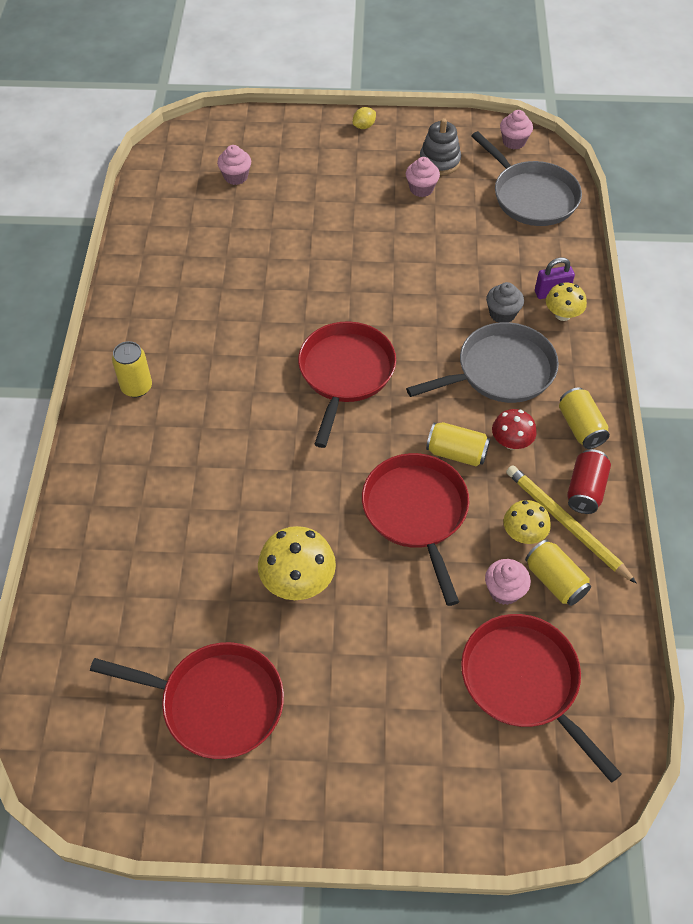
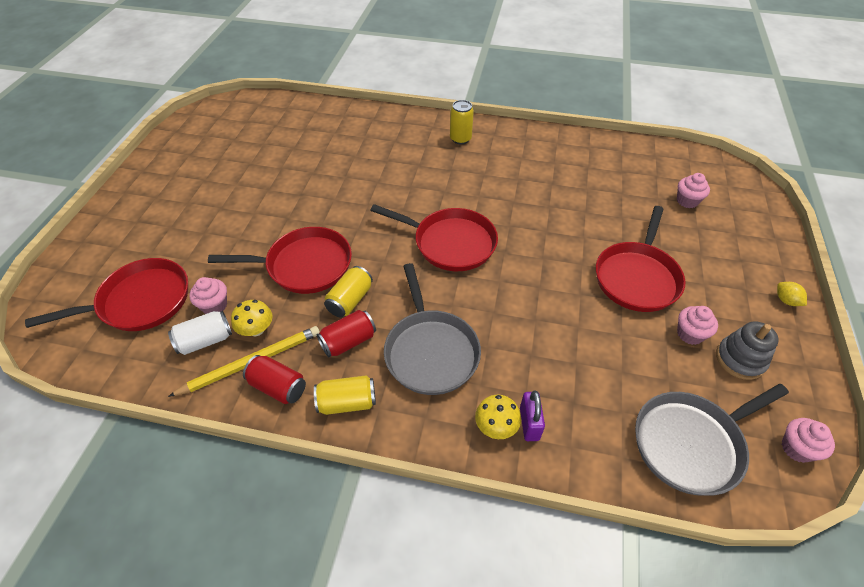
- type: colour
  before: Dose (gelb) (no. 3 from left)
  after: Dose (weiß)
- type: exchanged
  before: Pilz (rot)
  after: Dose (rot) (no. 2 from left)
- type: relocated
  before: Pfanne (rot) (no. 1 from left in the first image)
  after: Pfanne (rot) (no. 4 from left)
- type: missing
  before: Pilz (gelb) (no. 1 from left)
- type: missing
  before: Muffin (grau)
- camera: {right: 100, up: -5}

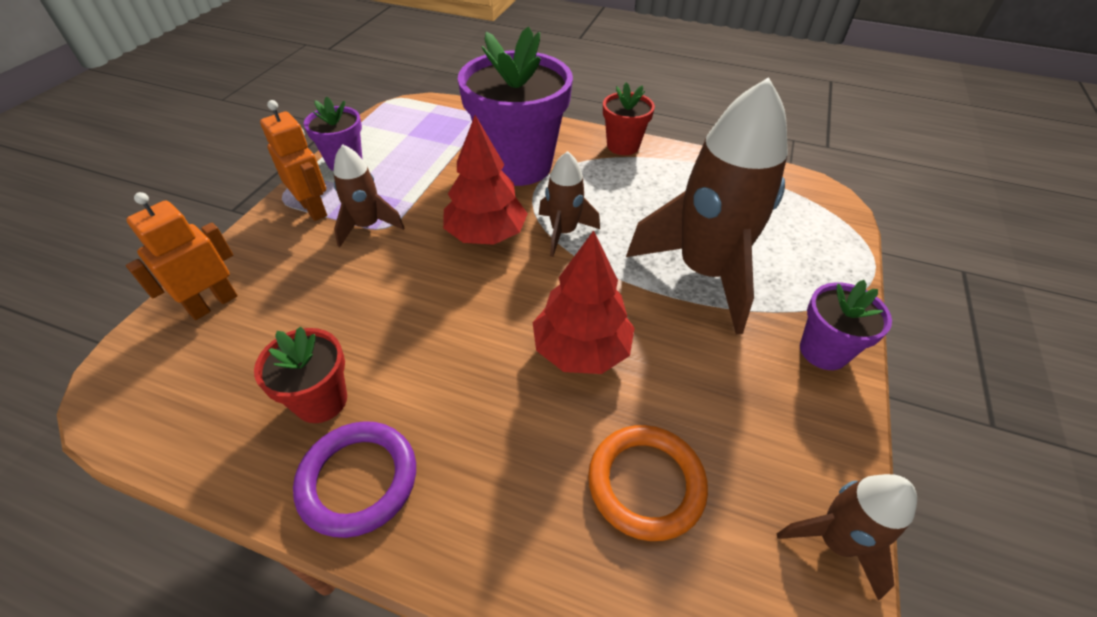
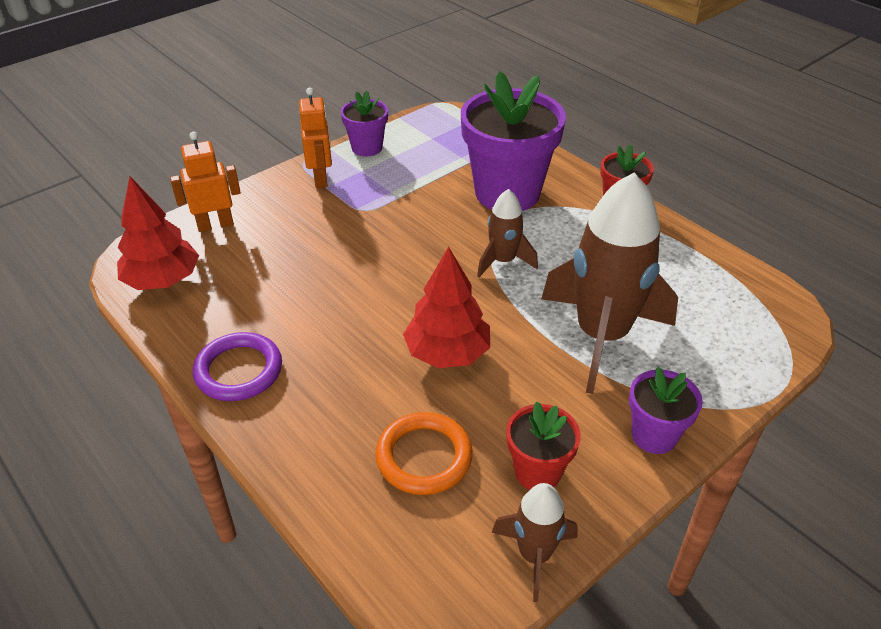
- type: relocated
  before: Baum (rot) (no. 1 from left)
- type: relocated
  before: Blumentopf (rot) (no. 1 from left)
- type: missing
  before: Rakete (braun) (no. 1 from left)
- camera: {right: 30, up: -5}

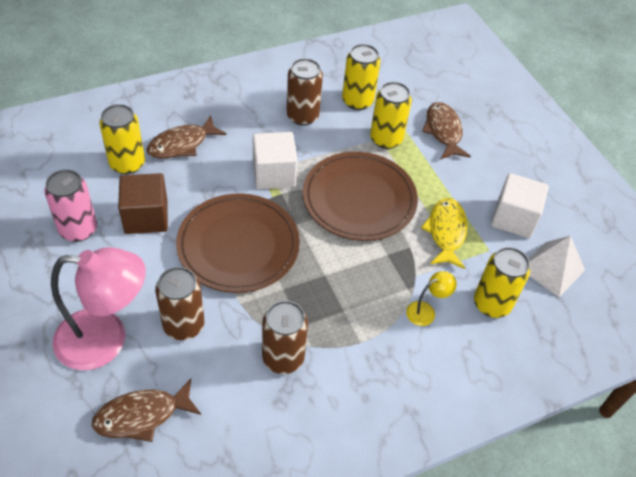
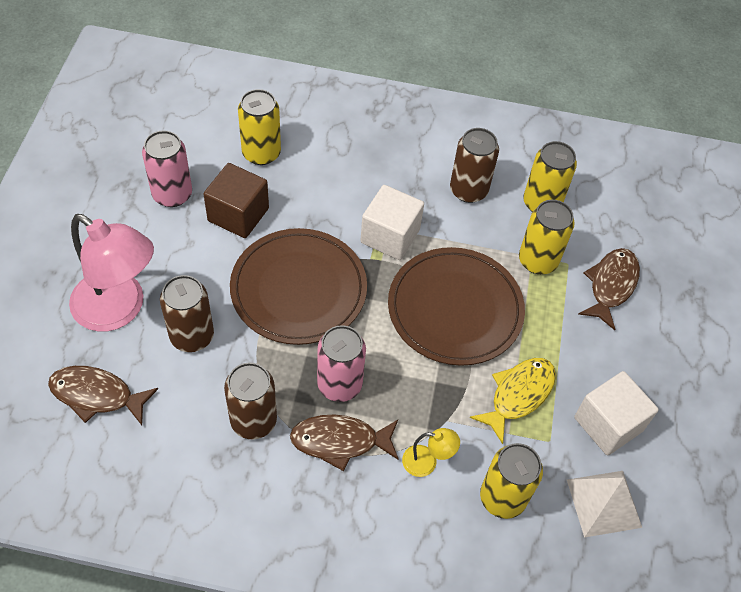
- type: relocated
  before: Fisch (braun) (no. 2 from left)
- type: appeared
  after: Dose (rosa) (no. 2 from left)
- camera: {right: 35, up: 5}

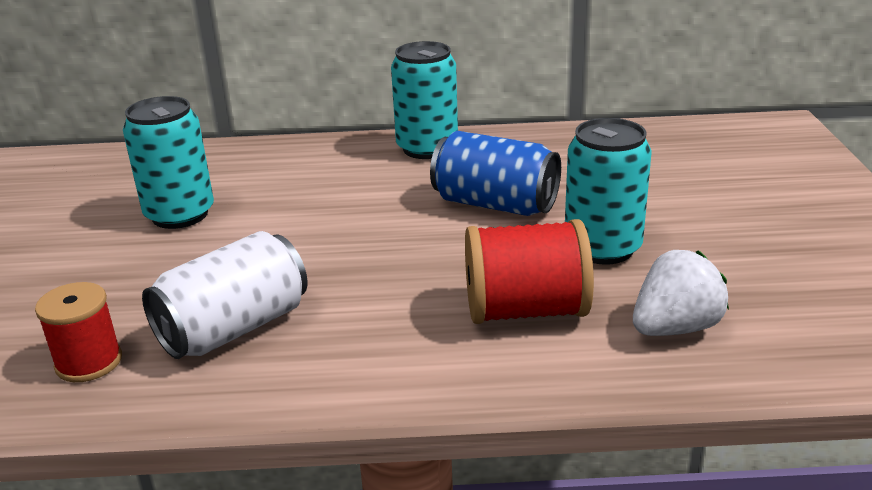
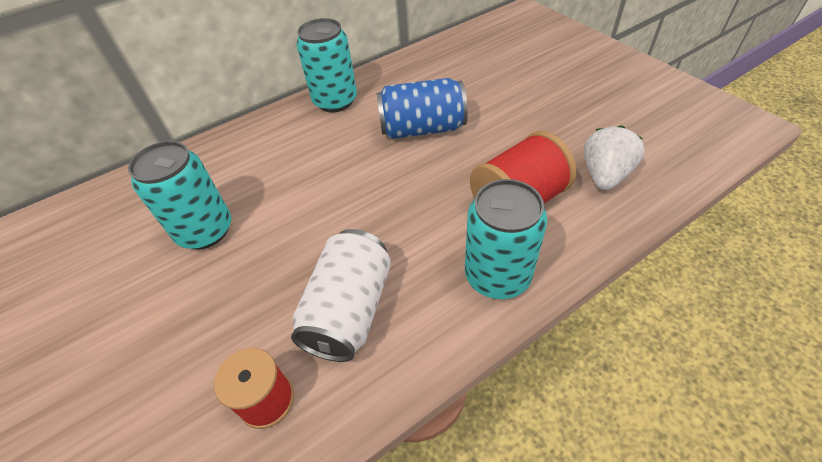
- type: relocated
  before: Dose (türkis) (no. 3 from left)
- camera: {right: -30, up: 20}

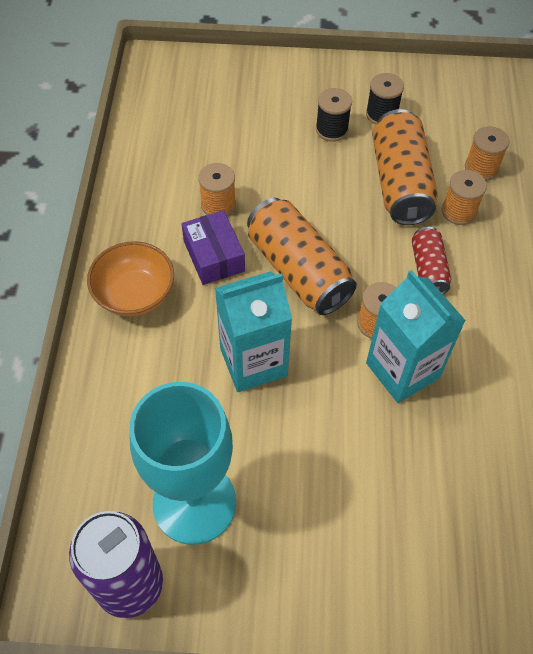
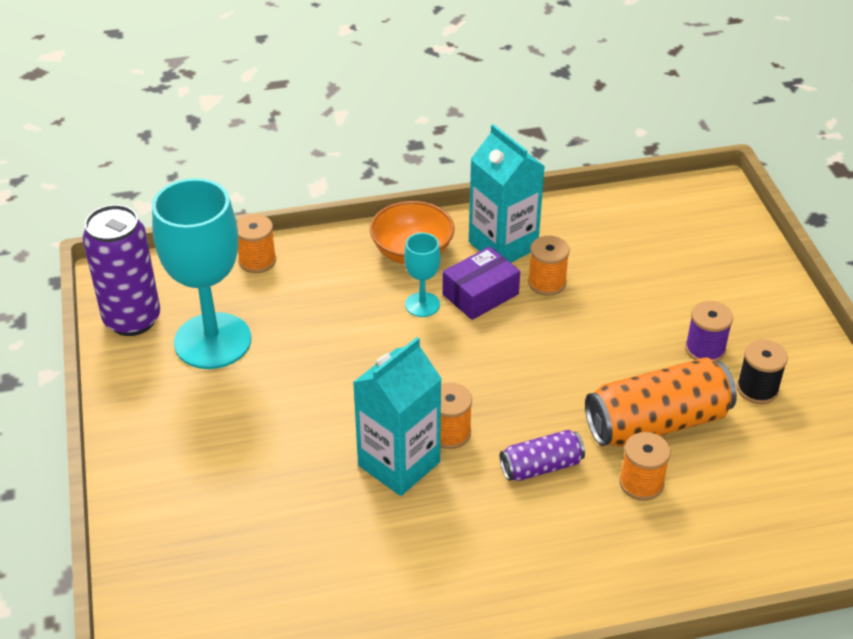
- type: relocated
  before: Garnrolle (orange) (no. 4 from left in the first image)
  after: Garnrolle (orange) (no. 1 from left)
- type: appeared
  after: Kelch (türkis) (no. 2 from left)
- type: relocated
  before: Getränkekarton (türkis) (no. 1 from left in the first image)
  after: Getränkekarton (türkis) (no. 2 from left)
- type: colour
  before: Dose (rot)
  after: Dose (lila) (no. 2 from left)
- type: colour
  before: Garnrolle (schwarz) (no. 1 from left)
  after: Garnrolle (lila)
- type: missing
  before: Dose (orange) (no. 1 from left)
- camera: {right: 75, up: -15}

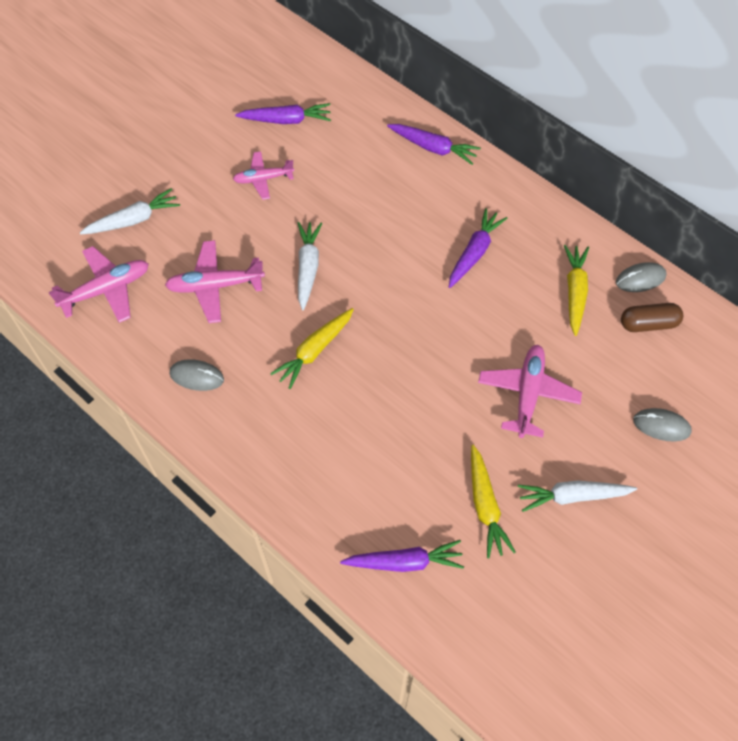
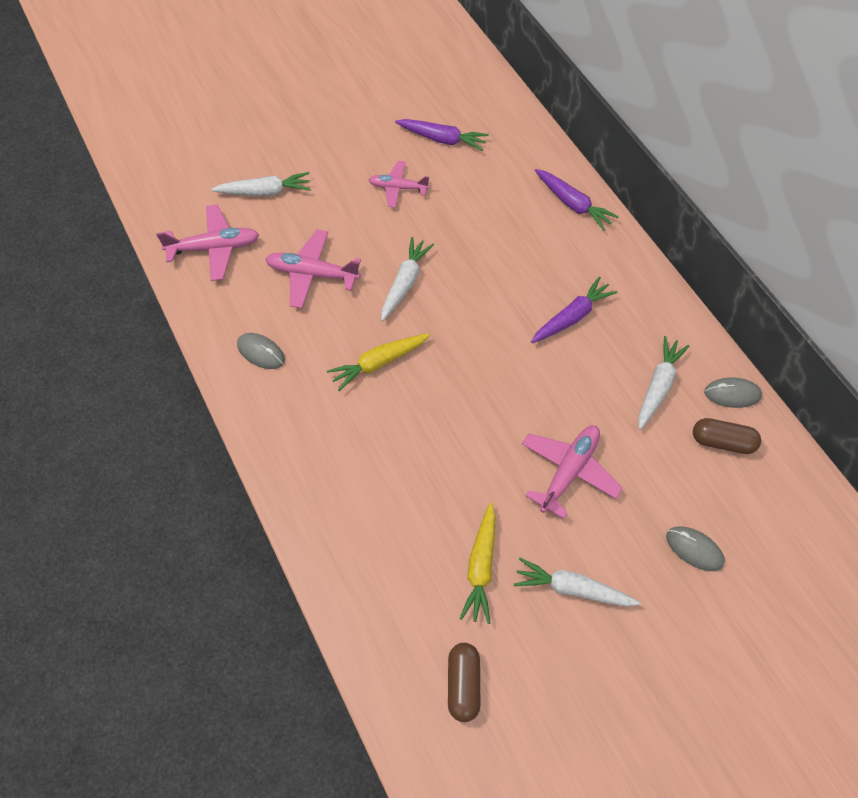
- type: appeared
  after: Kapsel (braun) (no. 1 from left)
- type: colour
  before: Karotte (gelb) (no. 3 from left)
  after: Karotte (weiß) (no. 4 from left)
- type: missing
  before: Karotte (lila) (no. 2 from left)
- camera: {right: 20, up: 0}

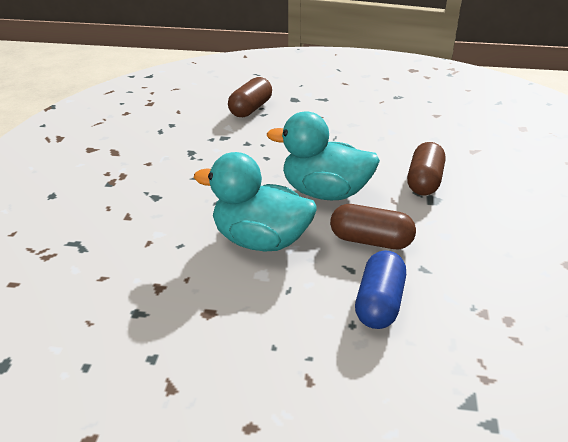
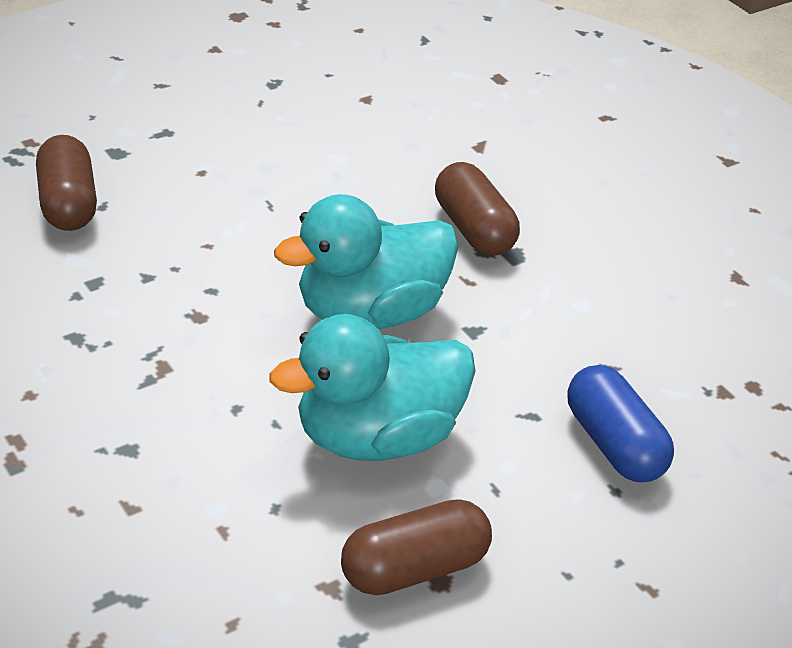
- type: relocated
  before: Kapsel (braun) (no. 2 from left)
- camera: {right: -45, up: 5}

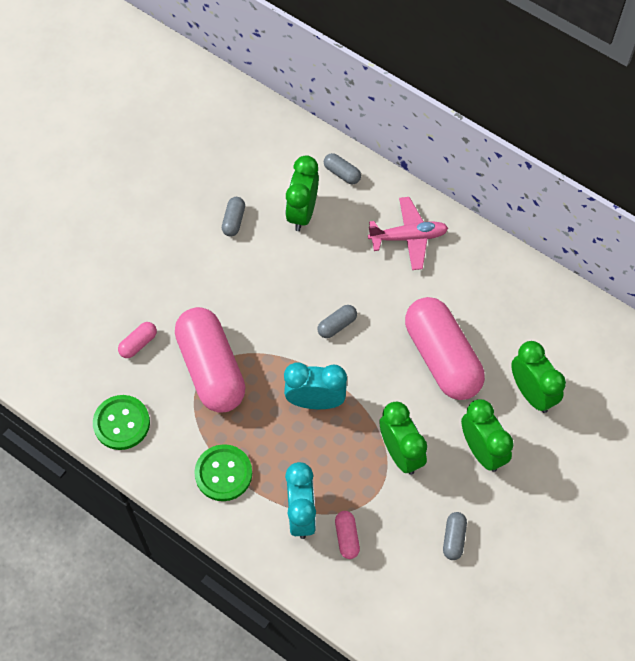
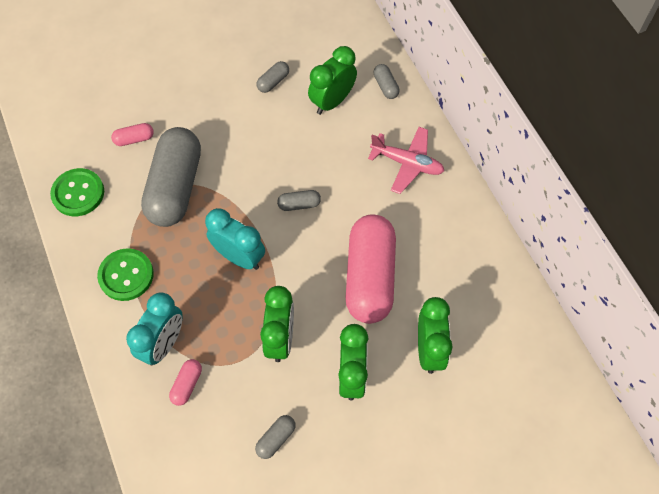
- type: colour
  before: Kapsel (rosa) (no. 2 from left)
  after: Kapsel (grau) (no. 1 from left)
- camera: {right: 30, up: 0}

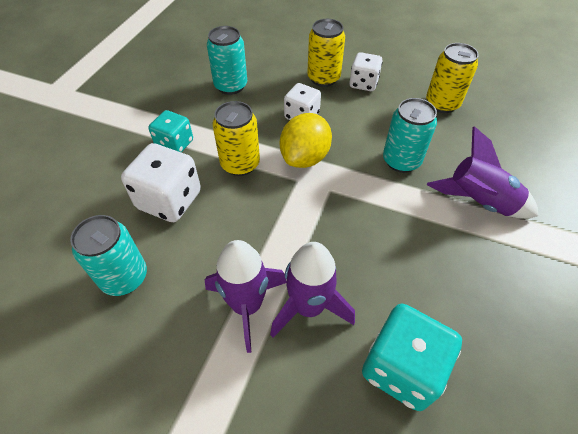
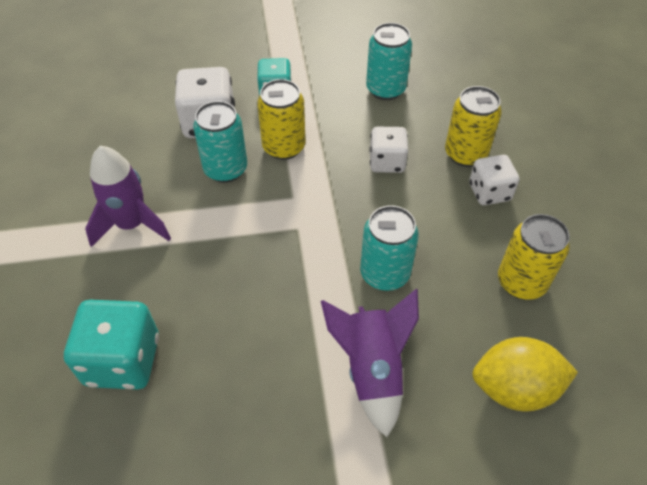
- type: relocated
  before: Dose (türkis) (no. 1 from left)
- type: relocated
  before: Zitrone (gelb)
- type: missing
  before: Rakete (lila) (no. 2 from left)
- camera: {right: 60, up: 0}

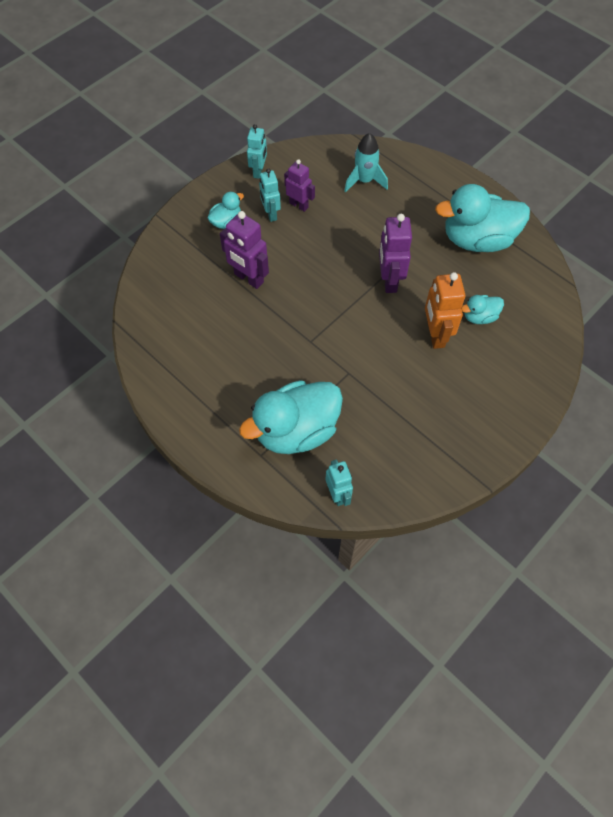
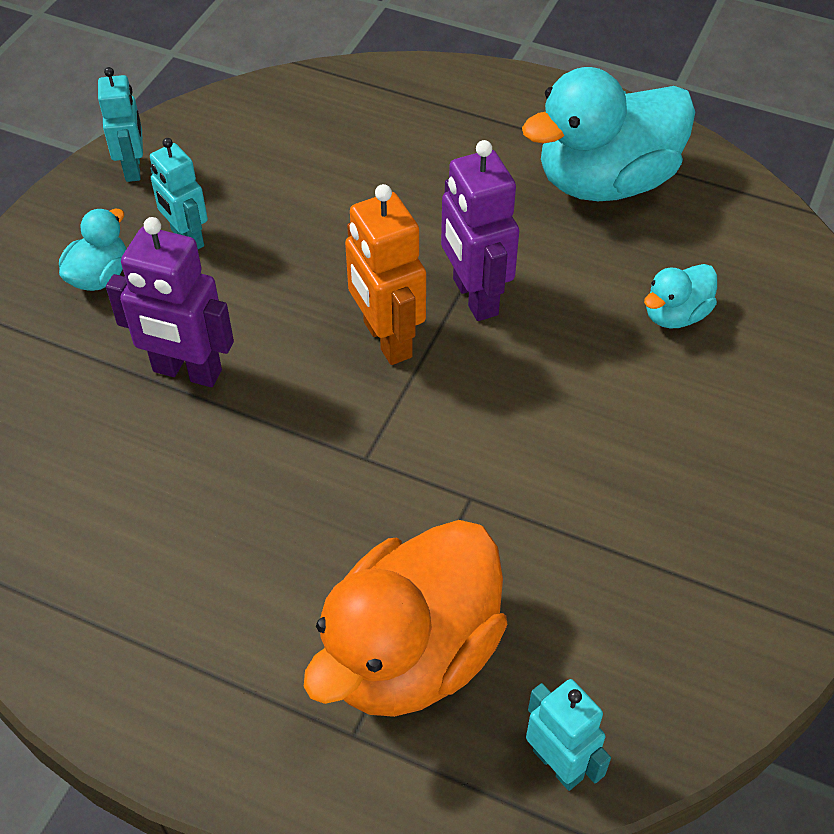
- type: colour
  before: Ente (türkis) (no. 2 from left)
  after: Ente (orange)
- type: relocated
  before: Roboter (orange)
- type: missing
  before: Roboter (lila) (no. 2 from left)
- type: missing
  before: Rakete (türkis)
- camera: {right: -20, up: -10}

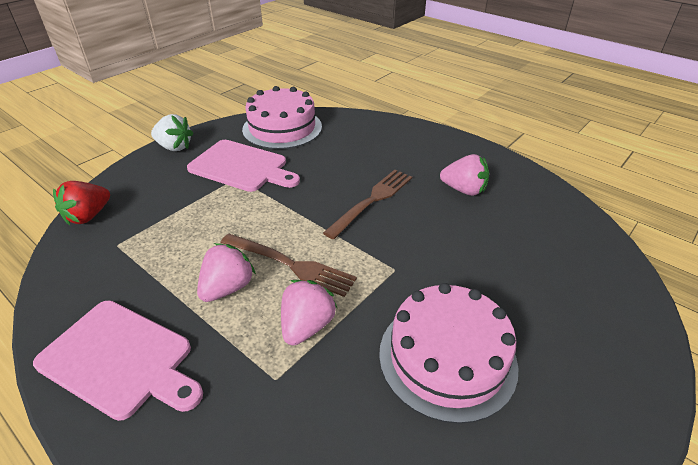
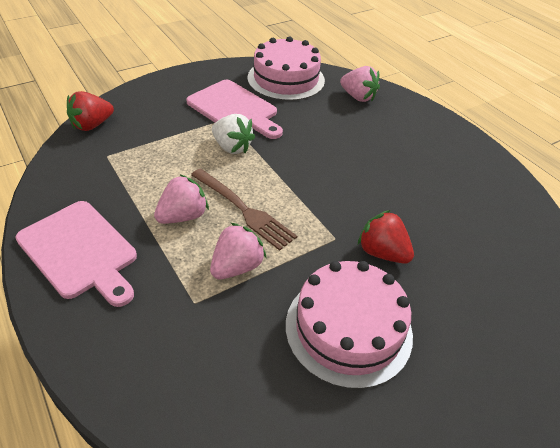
- type: relocated
  before: Erdbeere (weiß)
- type: relocated
  before: Erdbeere (rosa) (no. 3 from left)
- type: appeared
  after: Erdbeere (rot) (no. 2 from left)
- type: missing
  before: Gabel (braun) (no. 2 from left)
- camera: {right: 15, up: 5}

